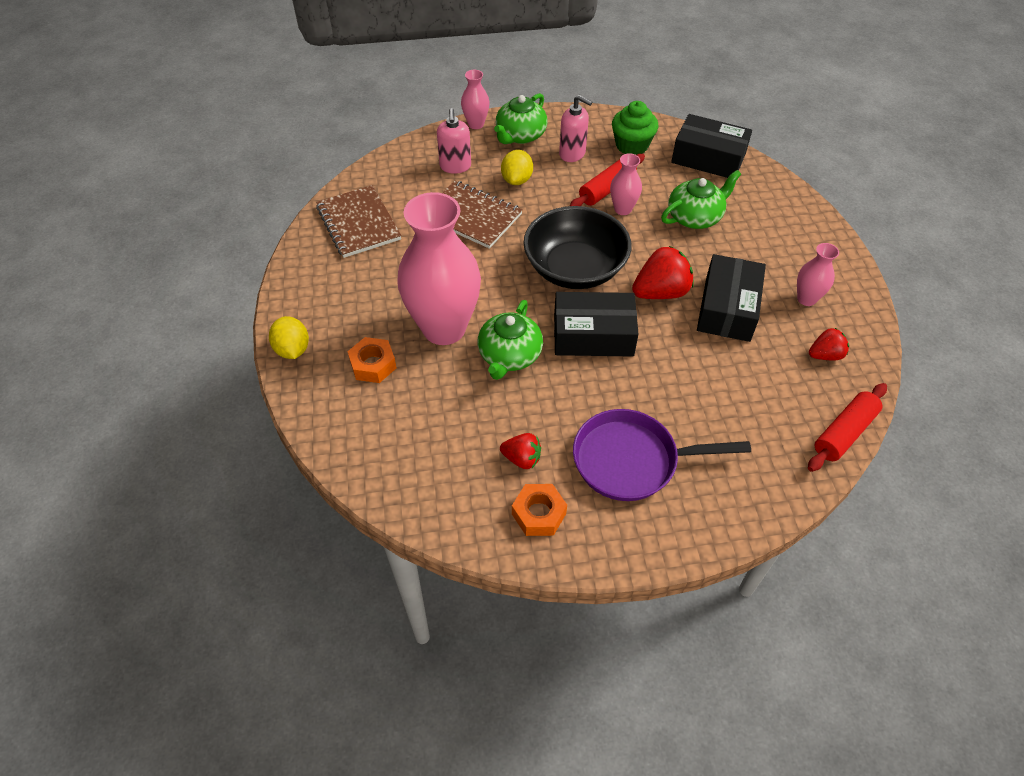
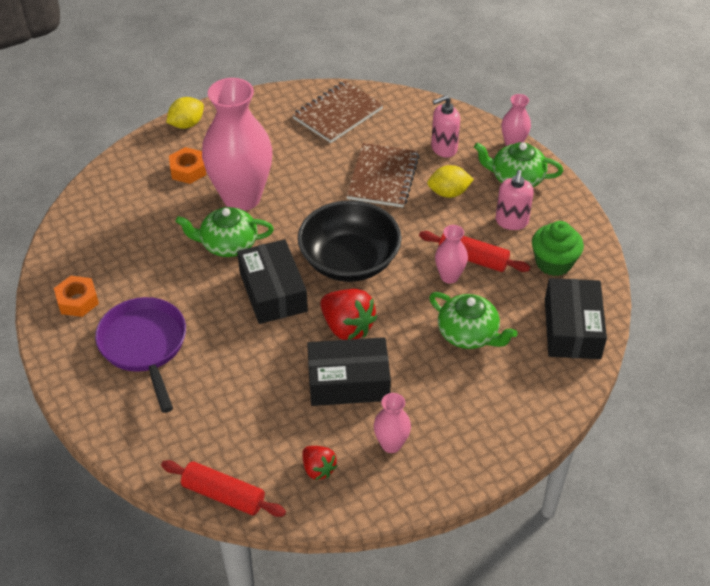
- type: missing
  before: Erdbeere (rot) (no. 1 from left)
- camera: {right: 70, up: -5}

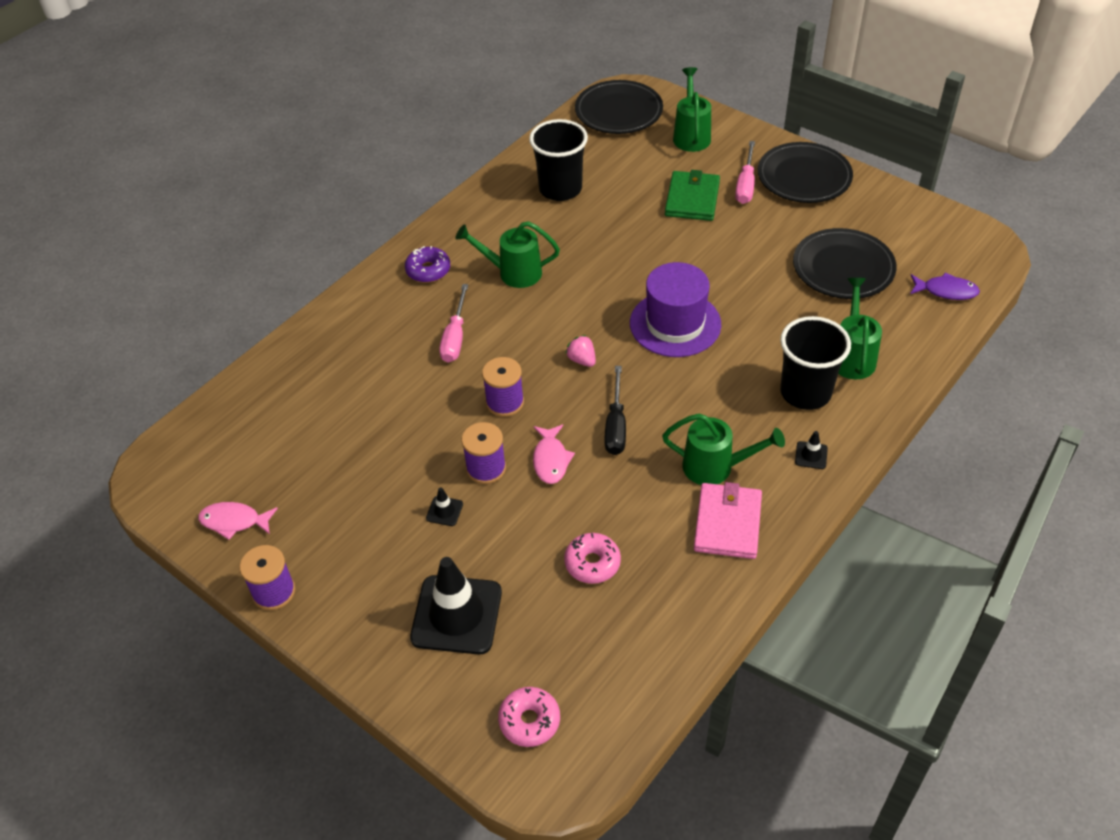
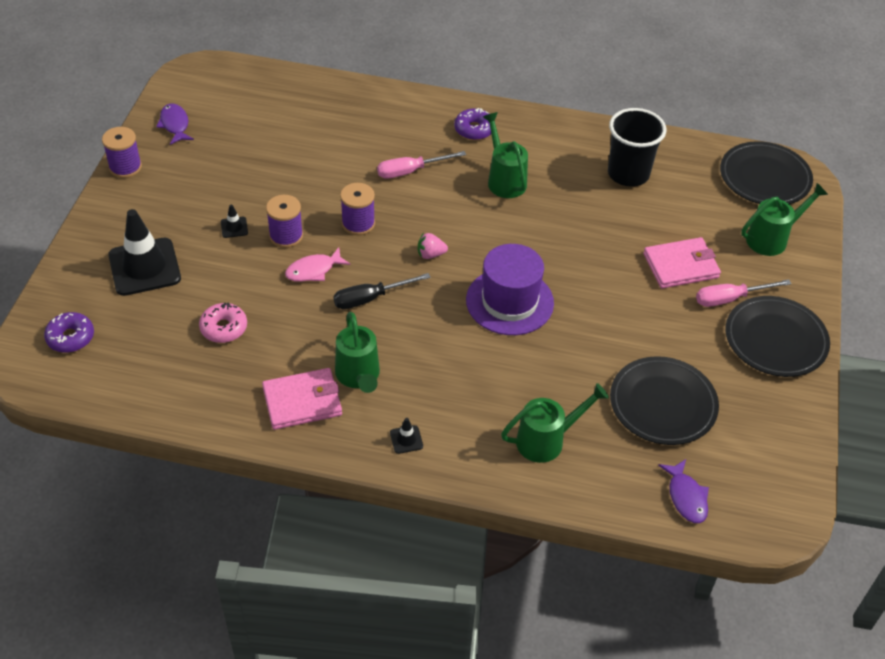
- type: colour
  before: Donut (rosa) (no. 1 from left)
  after: Donut (lila) (no. 1 from left)
- type: colour
  before: Fisch (rosa) (no. 1 from left)
  after: Fisch (lila) (no. 1 from left)
- type: spun
  before: Erdbeere (rosa)
  turn: -120
- type: colour
  before: Geldbörse (grün)
  after: Geldbörse (rosa) (no. 2 from left)
- type: missing
  before: Becher (schwarz) (no. 2 from left)
- camera: {right: 60, up: 0}

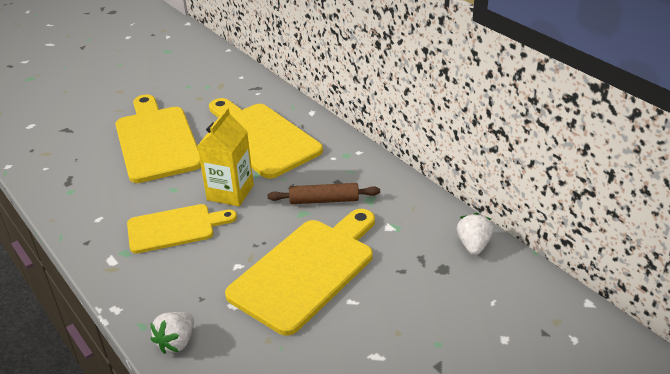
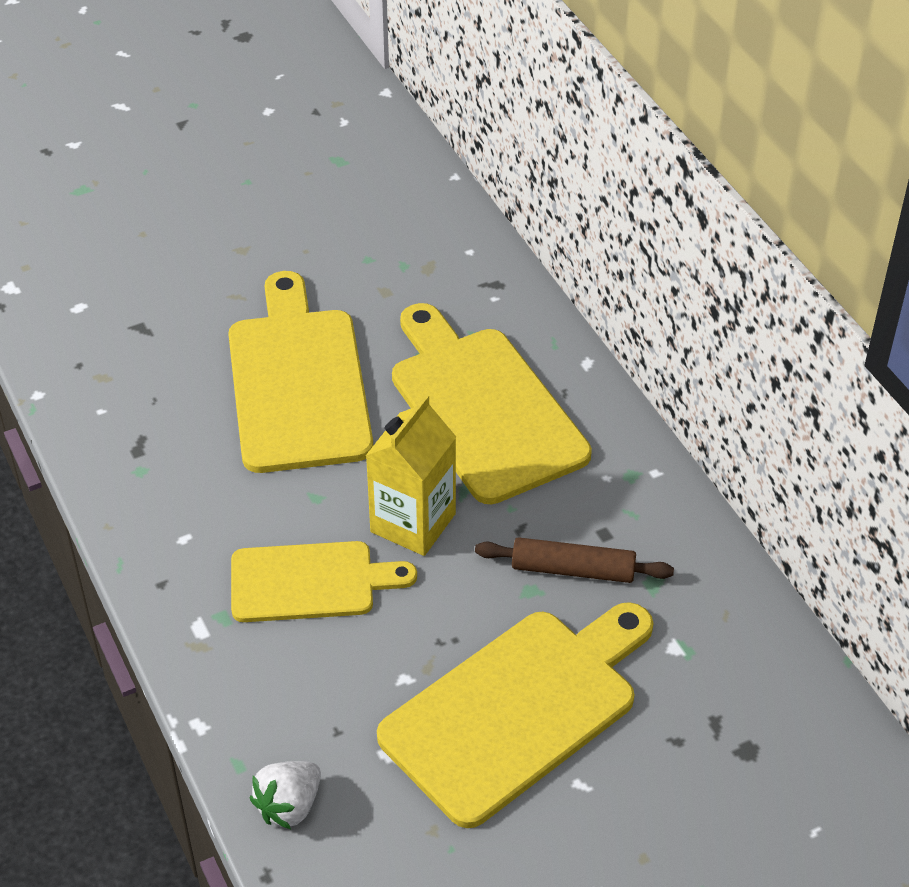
- type: missing
  before: Erdbeere (weiß) (no. 2 from left)
- camera: {right: 10, up: 10}

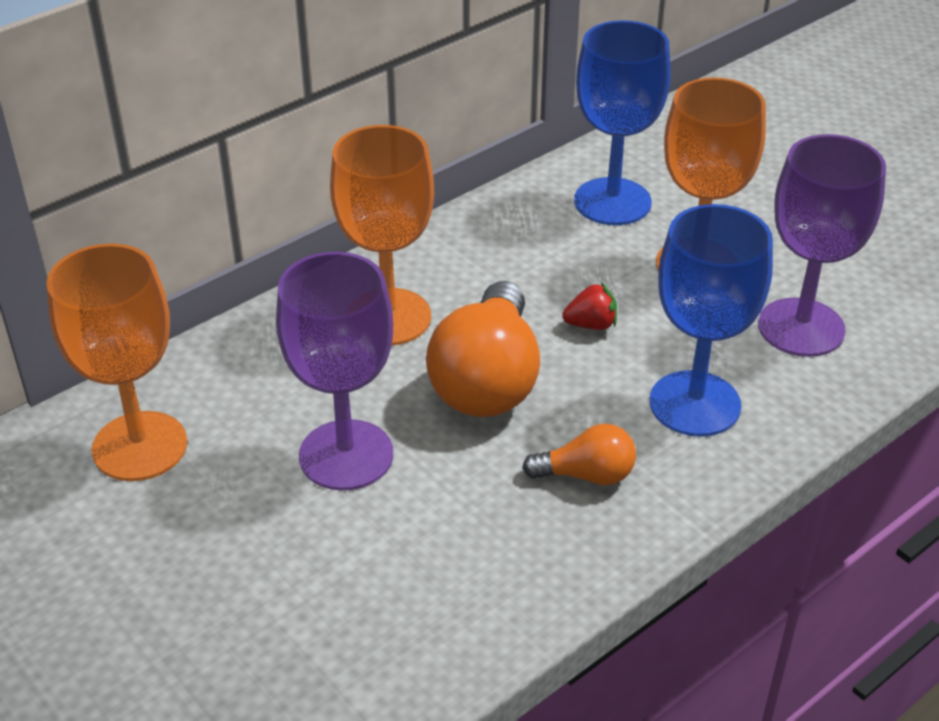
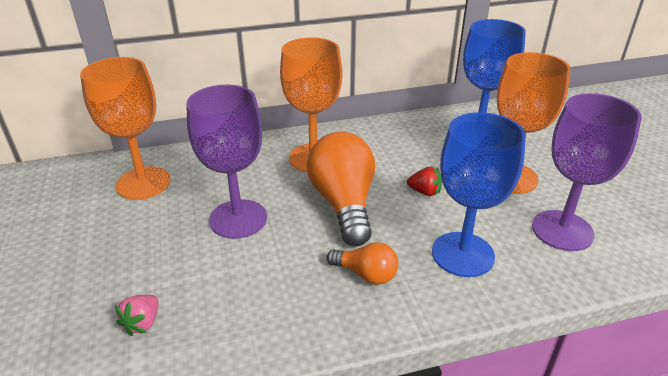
- type: appeared
  after: Erdbeere (rosa)
- type: spun
  before: Glühbirne (orange) (no. 1 from left)
  turn: 135
- camera: {right: 25, up: -5}

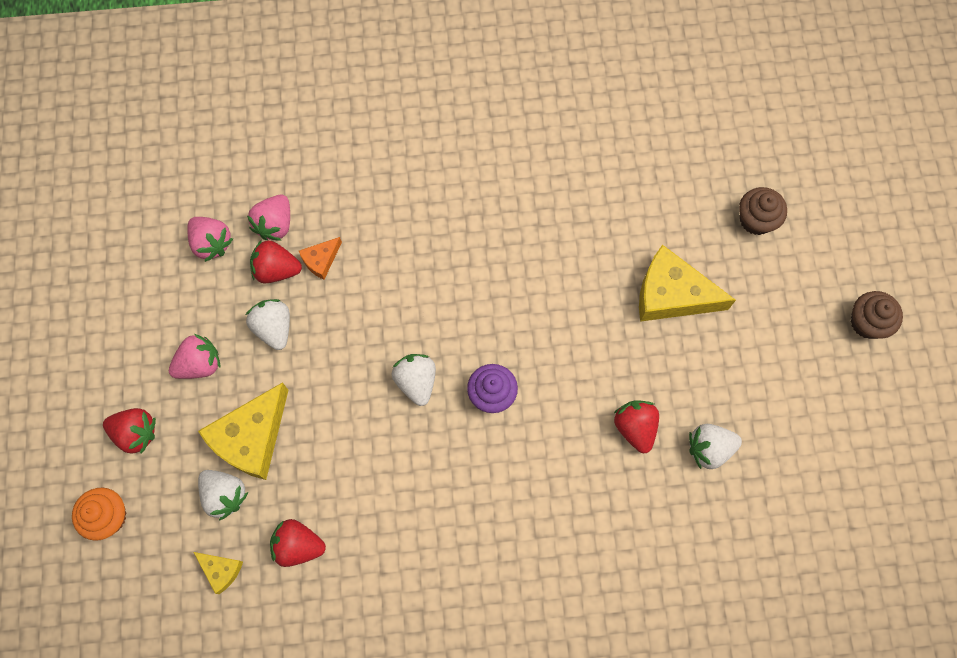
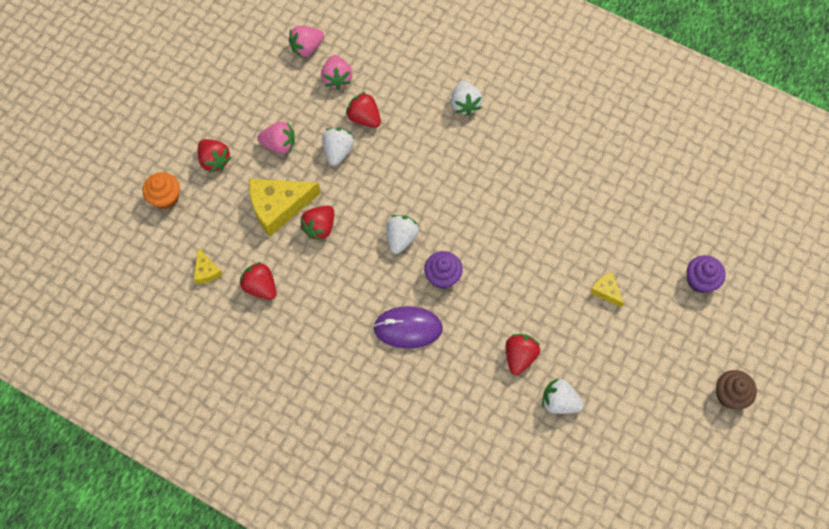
- type: relocated
  before: Erdbeere (rosa) (no. 3 from left in the first image)
  after: Erdbeere (rosa) (no. 2 from left)
- type: appeared
  after: Erdbeere (rot) (no. 3 from left)
- type: appeared
  after: Computermaus (lila)
- type: relocated
  before: Erdbeere (weiß) (no. 1 from left in the first image)
  after: Erdbeere (weiß) (no. 3 from left)
- type: size
  before: Käse (gelb) (no. 3 from left)
  scale: 0.49
- type: colour
  before: Muffin (braun) (no. 1 from left)
  after: Muffin (lila) (no. 2 from left)
- type: missing
  before: Käse (orange)
- camera: {right: 35, up: -5}

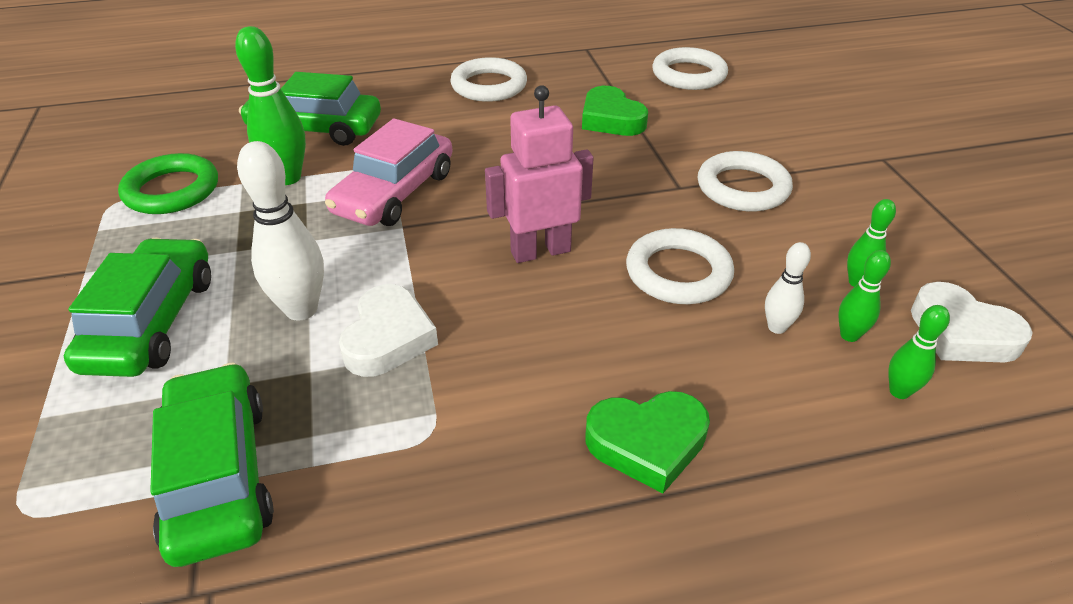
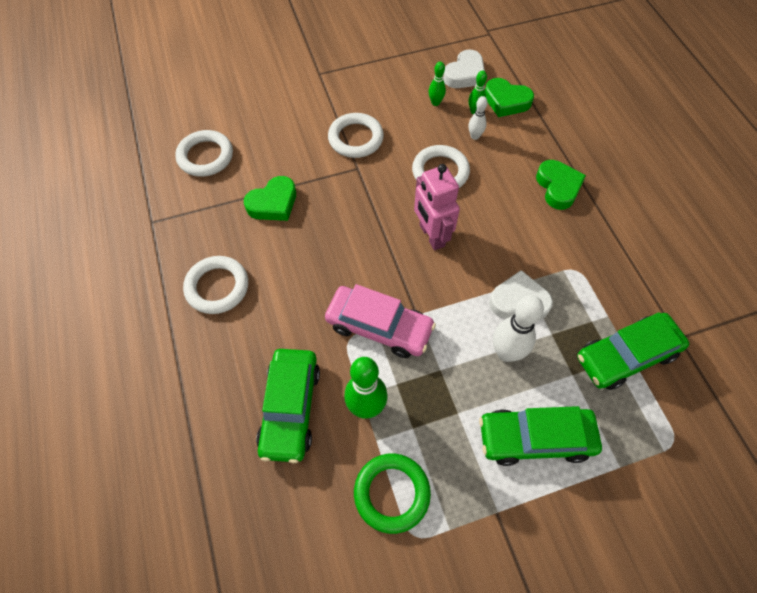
- type: exchanged
  before: Bowlingkegel (grün) (no. 4 from left)
  after: Herz (grün) (no. 2 from left)
- camera: {right: -95, up: 20}

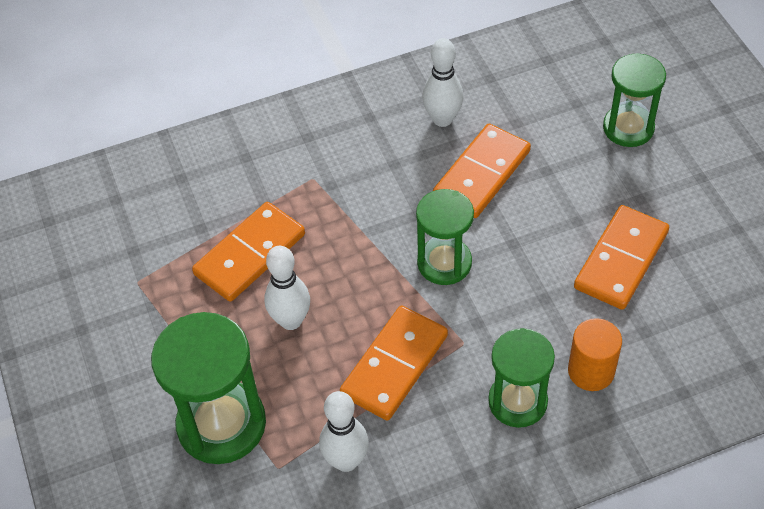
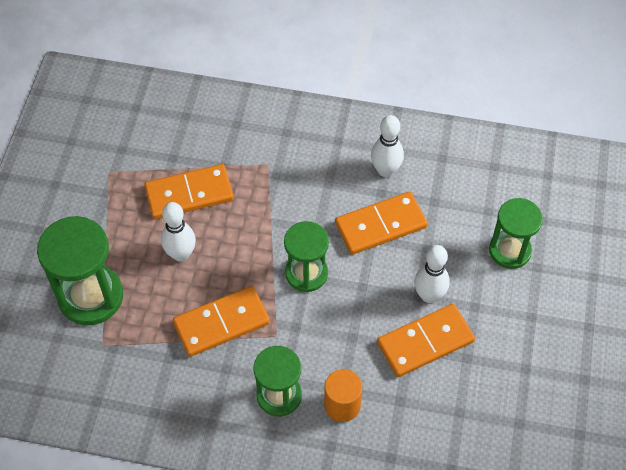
- type: relocated
  before: Bowlingkegel (weiß) (no. 2 from left in the first image)
  after: Bowlingkegel (weiß) (no. 3 from left)
- camera: {right: 30, up: 5}

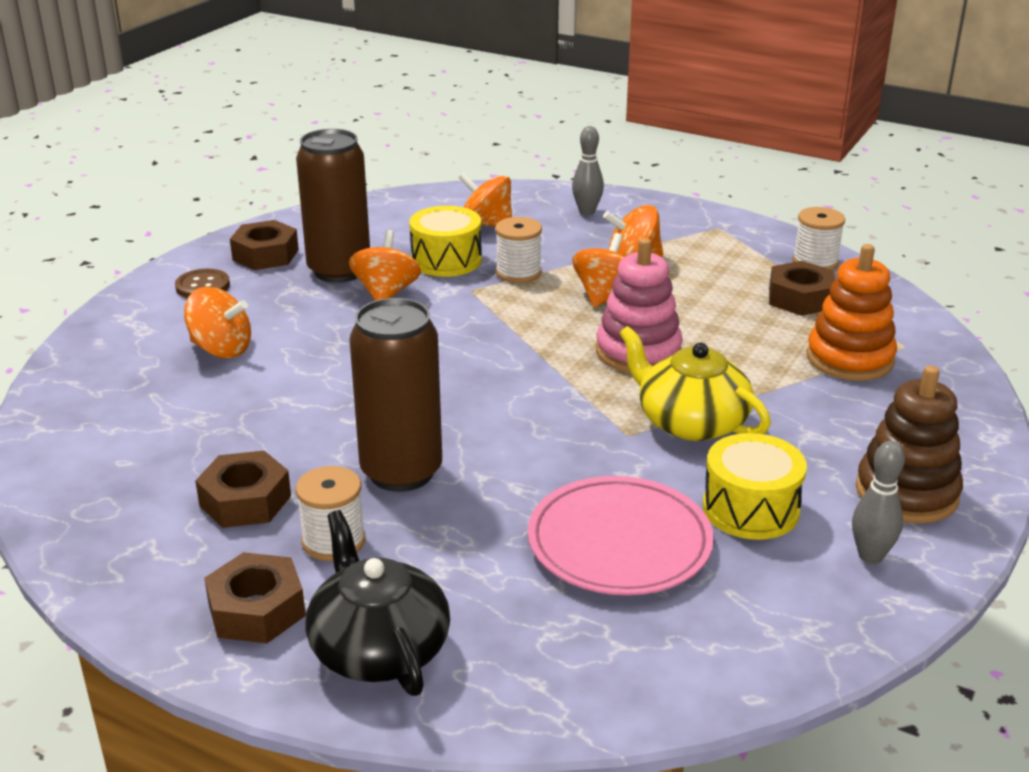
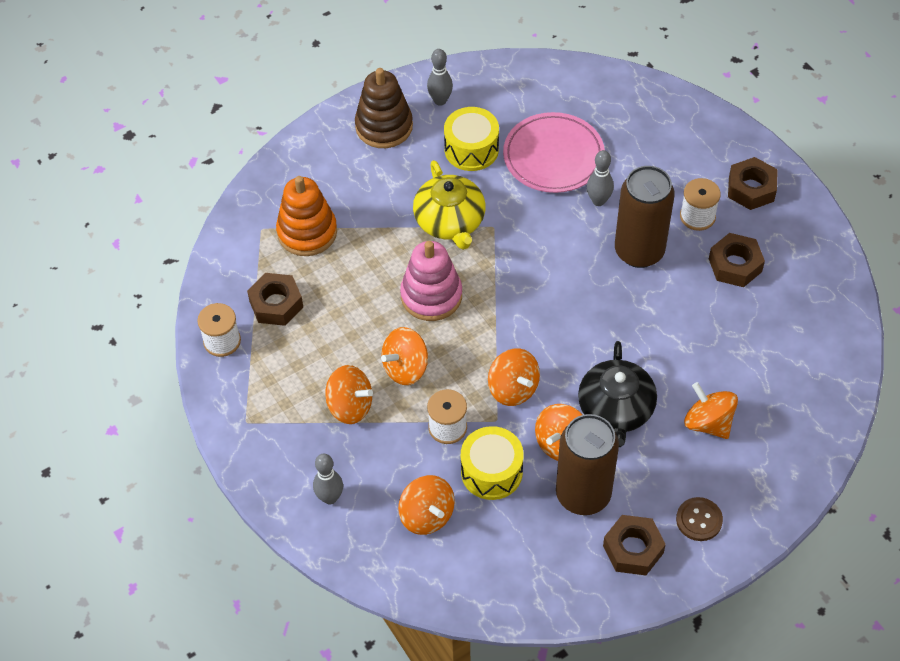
- type: appeared
  after: Kreisel (orange) (no. 4 from left)
- type: relocated
  before: Teekanne (schwarz)
- type: appeared
  after: Bowlingkegel (grau) (no. 3 from left)
- camera: {right: -150, up: 25}

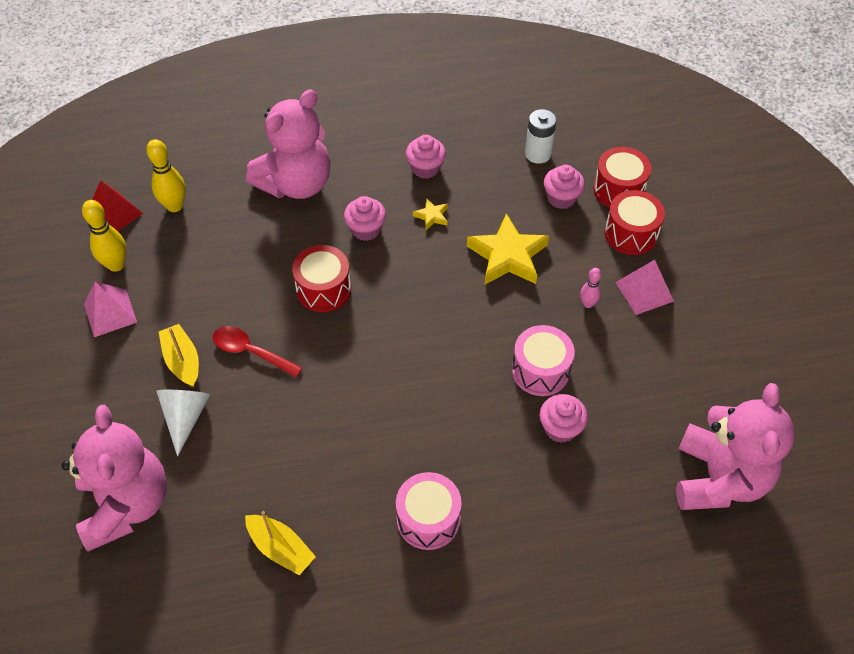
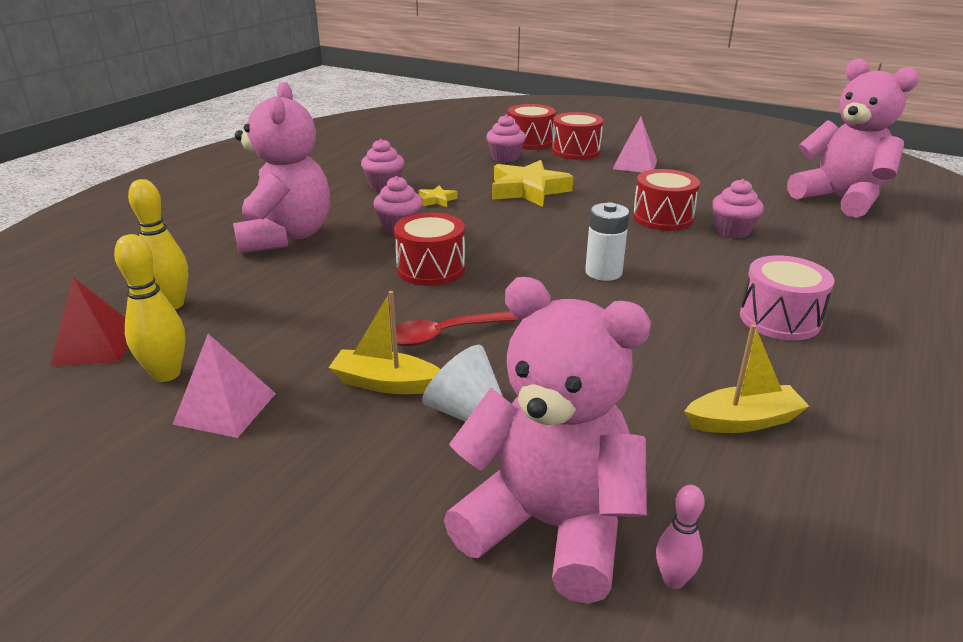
- type: relocated
  before: Batterie (weiß)
- type: colour
  before: Trommel (rosa) (no. 2 from left)
  after: Trommel (rot) (no. 4 from left)
- type: relocated
  before: Bowlingkegel (rosa)
- camera: {right: -50, up: -25}

